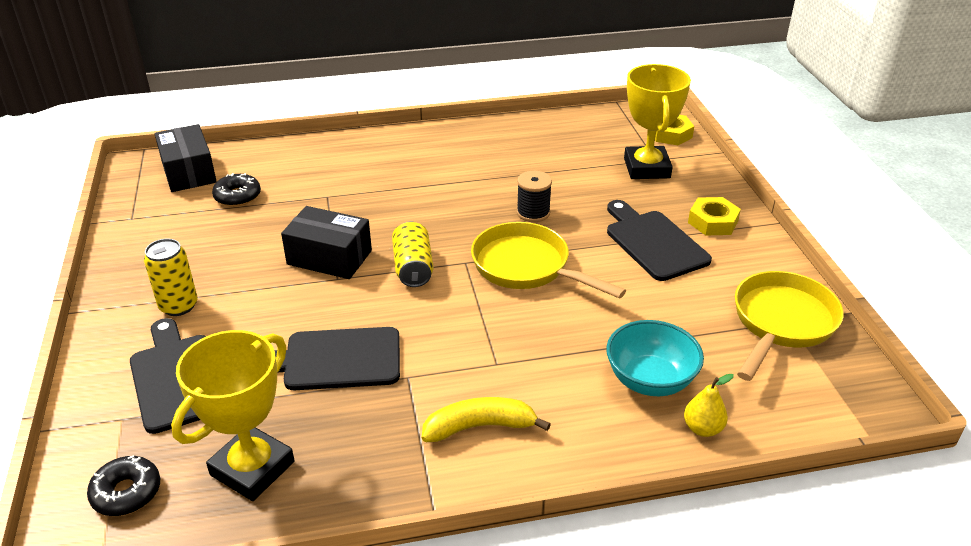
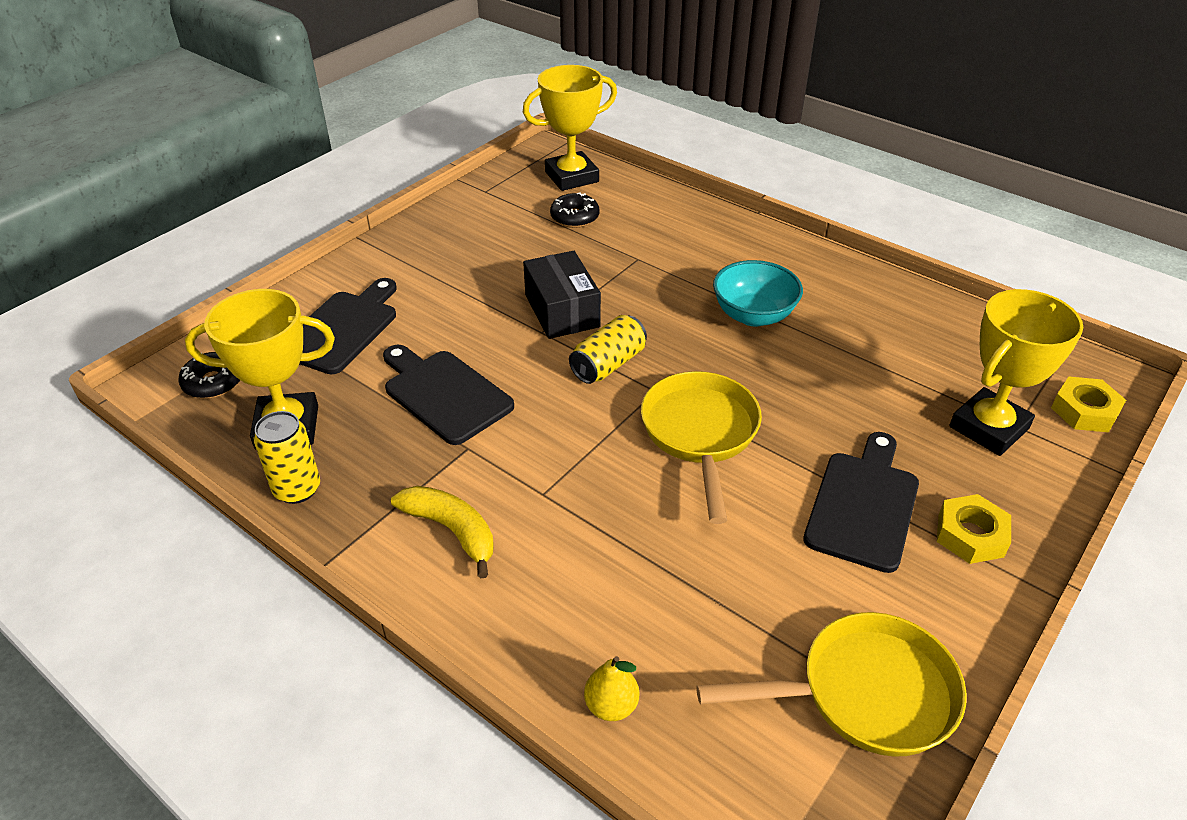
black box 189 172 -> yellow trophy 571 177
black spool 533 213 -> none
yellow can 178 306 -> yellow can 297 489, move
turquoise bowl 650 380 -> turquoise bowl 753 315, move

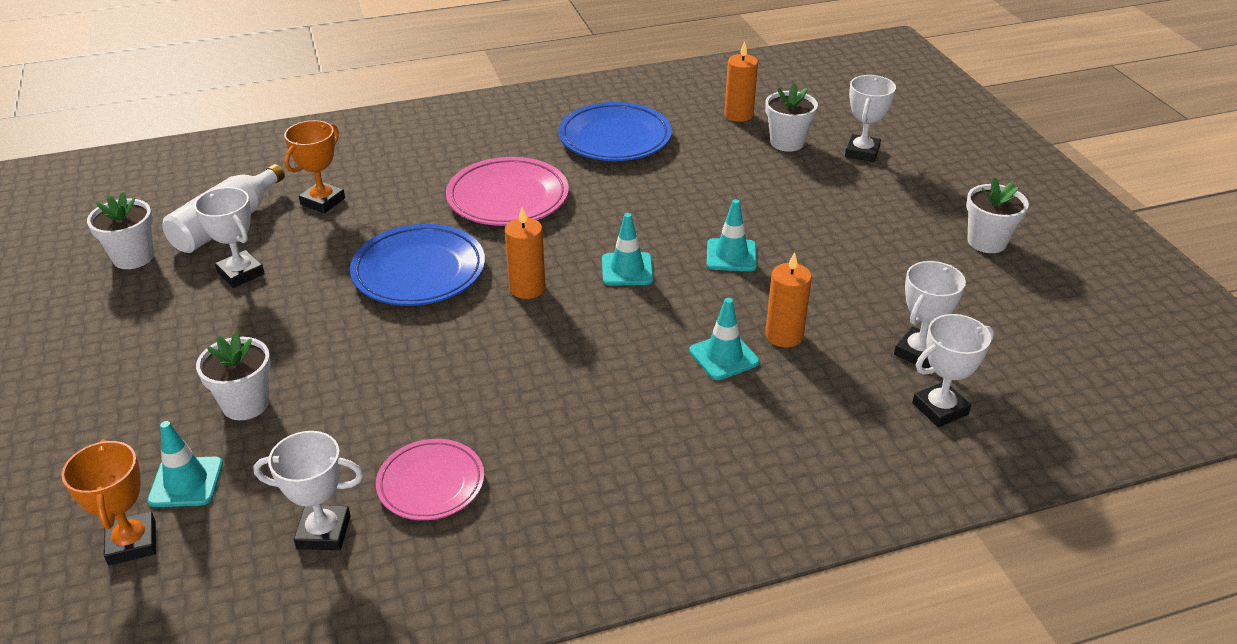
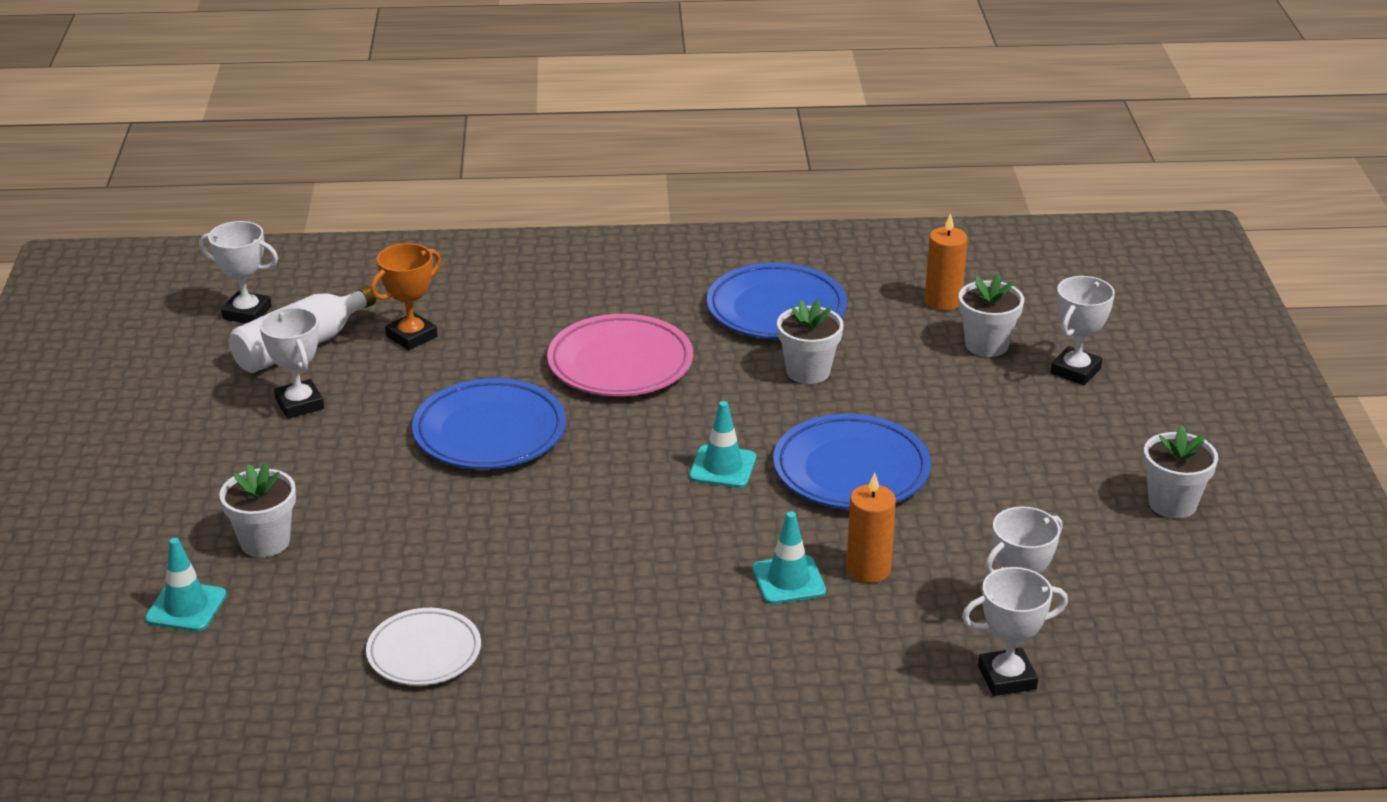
white flower pot 133 257 -> white flower pot 808 371, move
turquoise traffic cone 731 255 -> blue plate 851 470
orange candle 527 288 -> none
white trophy 323 532 -> white trophy 247 313, move
orange trophy 132 543 -> none
pink plate 431 484 -> white plate 424 653

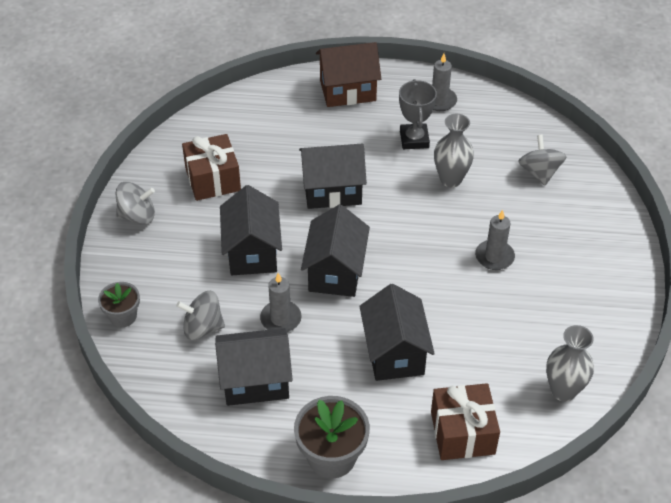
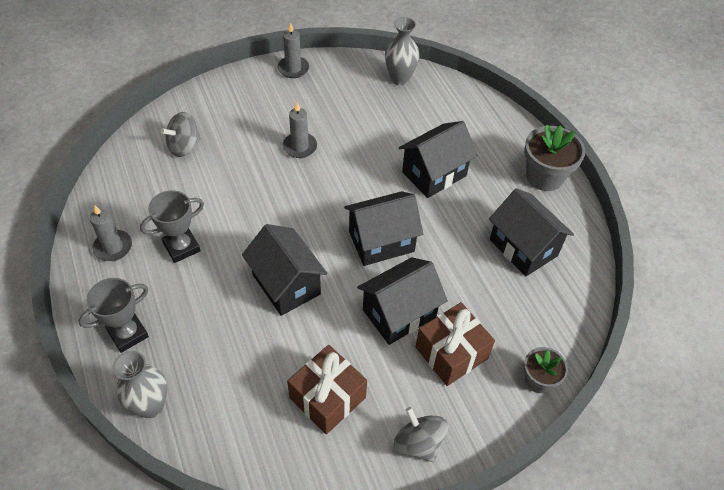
brown house 348 91 -> grey trophy 128 334
grey vase 451 179 -> grey vase 151 406, move
grey candle 281 319 -> grey candle 293 69, move
grey spinning top 202 327 -> none
brown gift 462 433 -> brown gift 451 353, move

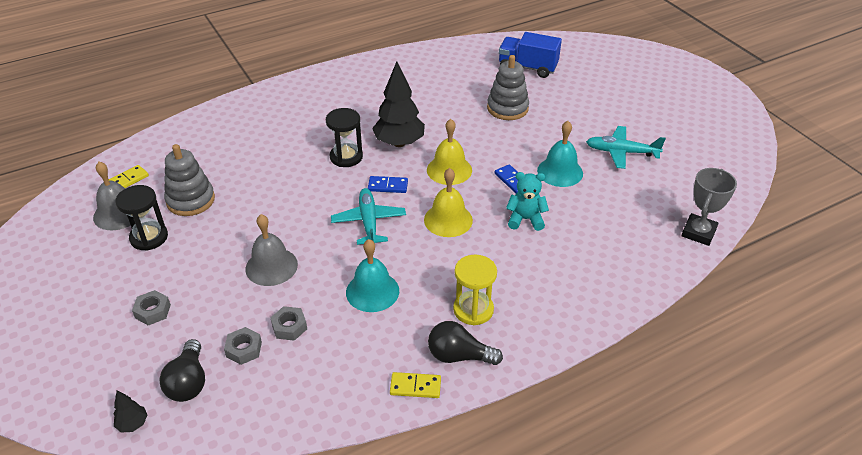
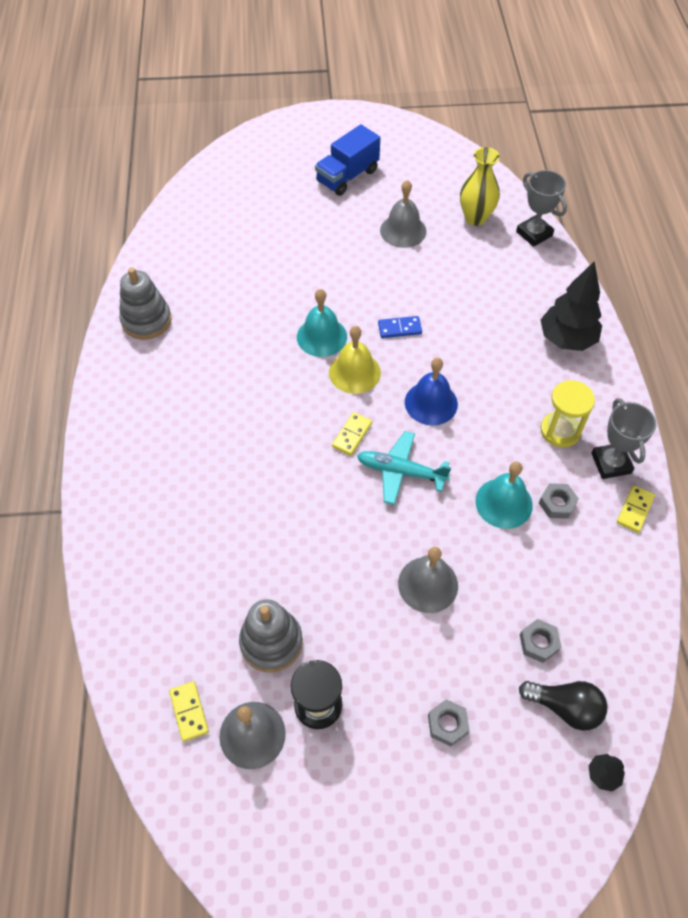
blue truck 527 68 -> blue truck 347 176, move
grey stacking toy 507 108 -> grey stacking toy 146 320, move
black tree 399 143 -> black tree 566 339, move
black hourglass 346 157 -> none
turquoise bell 560 172 -> turquoise bell 321 336, move
turquoise plane 621 152 -> grey bell 403 230
yellow bell 448 220 -> blue bell 431 403
turquoise teddy bear 525 219 -> none
blue domino 388 186 -> yellow domino 352 435
grey nut 289 327 -> grey nut 557 503, move
black light bulb 459 356 -> grey trophy 611 463
none -> yellow vase 475 218

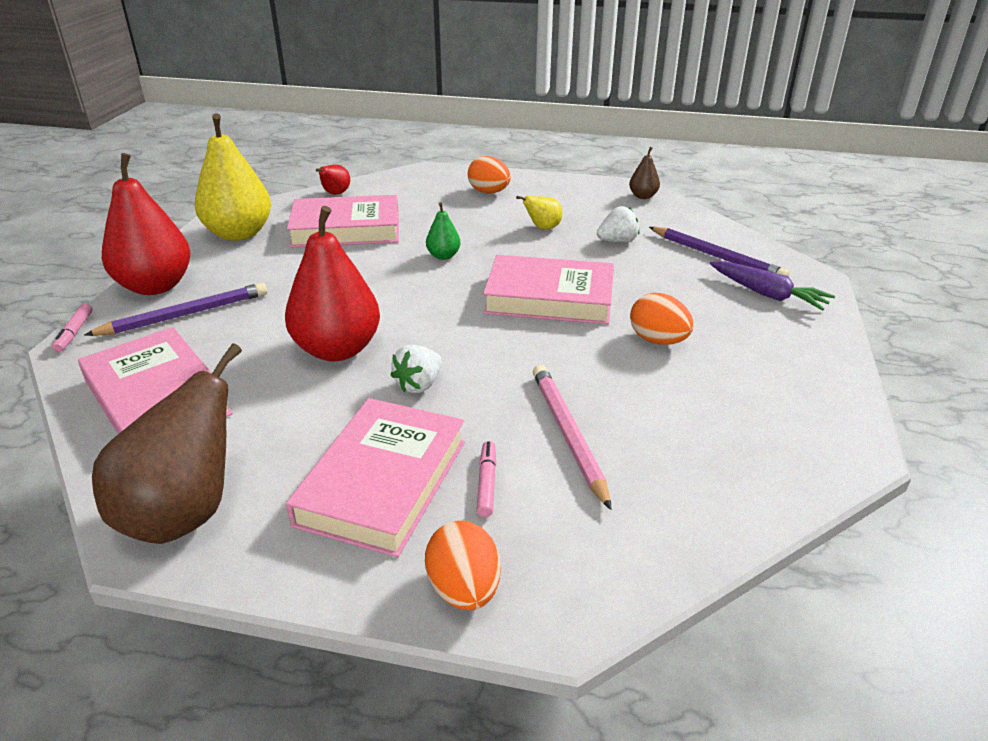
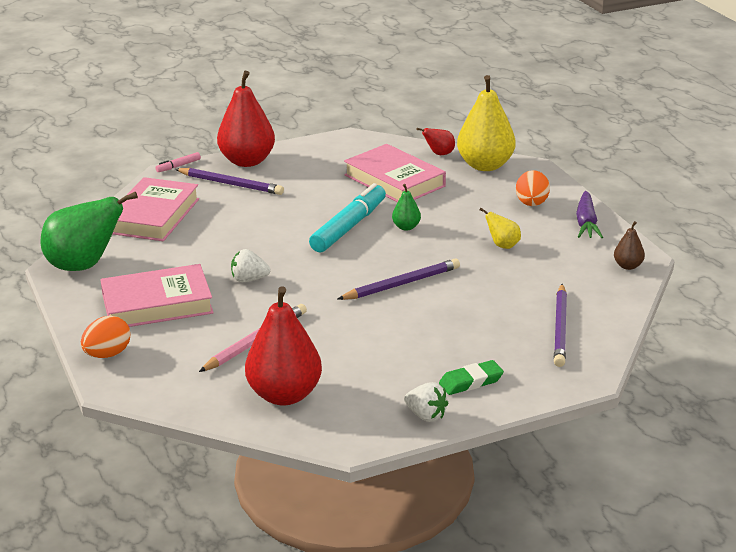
yellow pear 239 234 -> yellow pear 485 165, move
red pear 337 349 -> red pear 284 395, move
white strawberry 617 241 -> white strawberry 426 415, move
pink book 549 298 -> purple pencil 402 284
purple carrot 767 294 -> purple carrot 586 223, move
orange egg 658 340 -> none
brown pear 184 513 -> green pear 84 266
pink marker 487 483 -> none
none -> turquoise marker 349 227
none -> green eraser 471 382

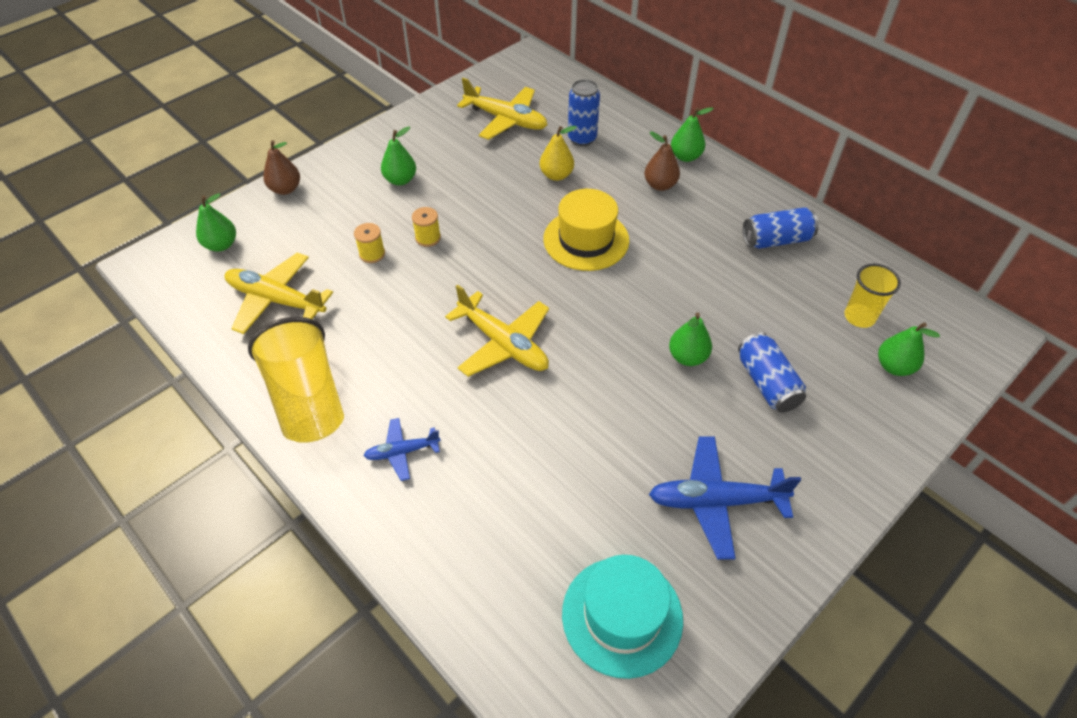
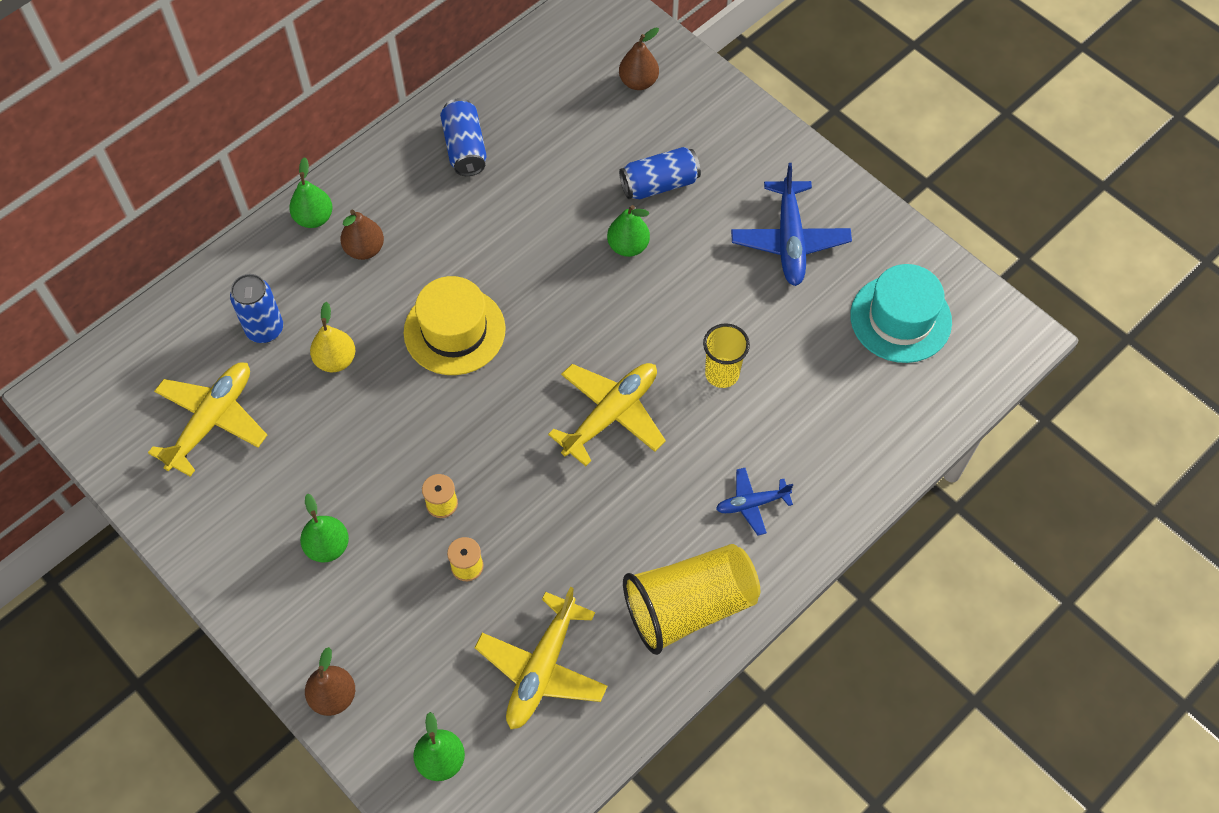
yellow cup 859 317 -> yellow cup 722 374, move
green pear 894 366 -> brown pear 638 82
blue plane 402 452 -> blue plane 751 504, 90 degrees clockwise

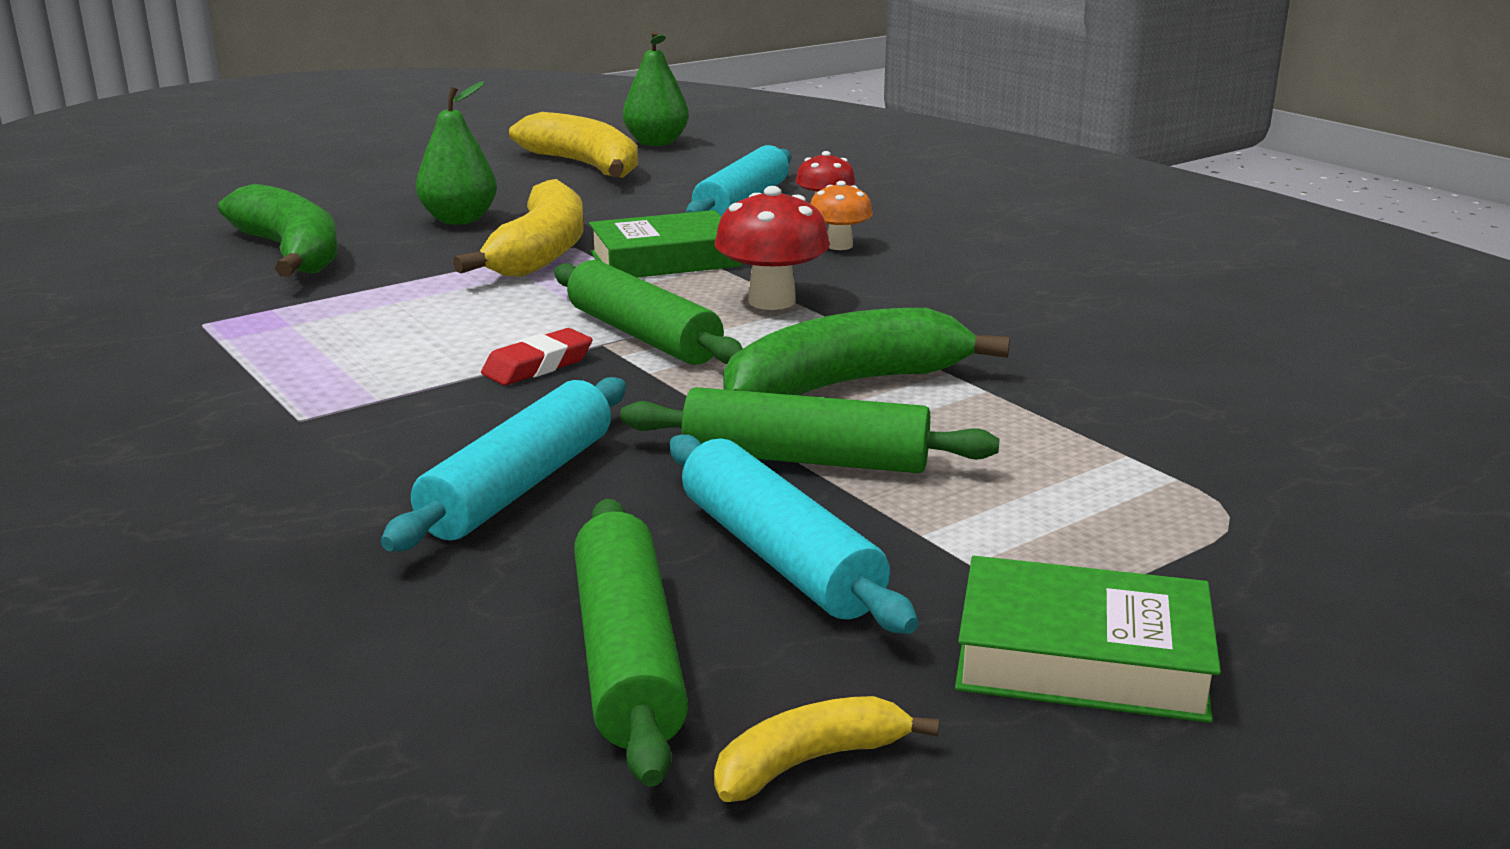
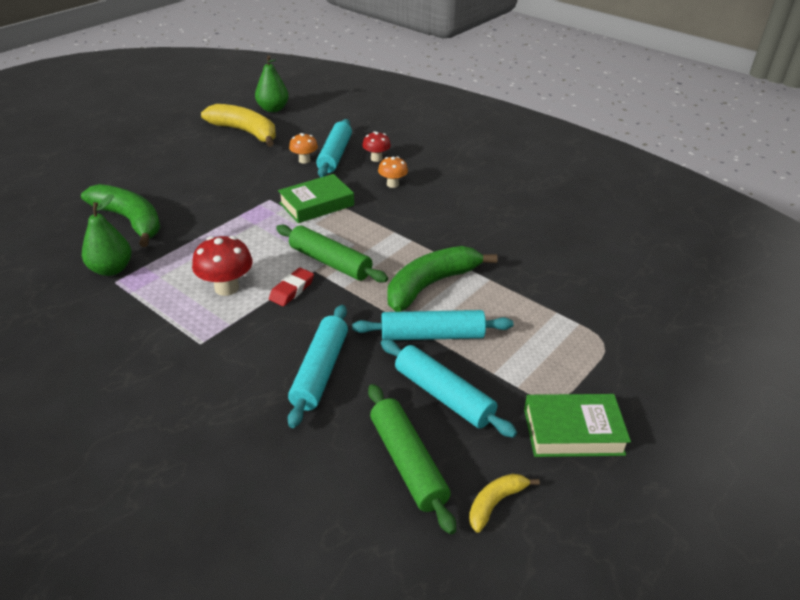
green pear 459 220 -> green pear 111 269, move
yellow banana 541 252 -> none
red mushroom 771 301 -> red mushroom 226 288, move
green rolling pin 805 459 -> turquoise rolling pin 432 335
none -> orange mushroom 304 160

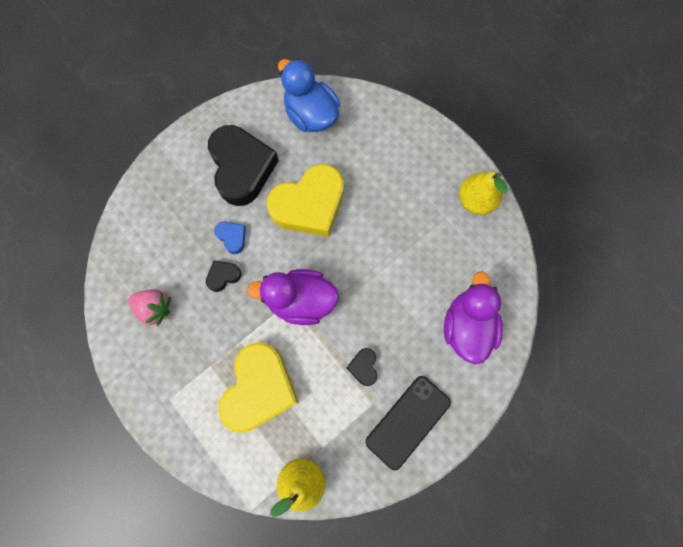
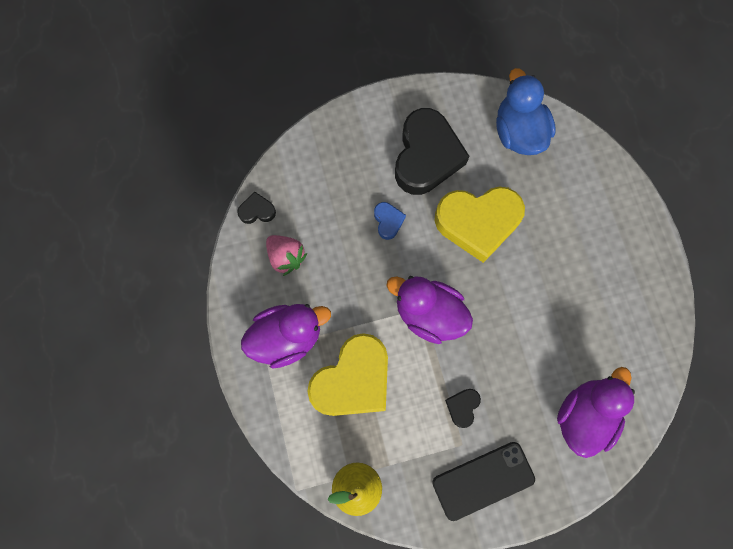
yellow pear 475 200 -> none
black heart 223 276 -> black heart 257 211, move
none -> purple duck 287 337

